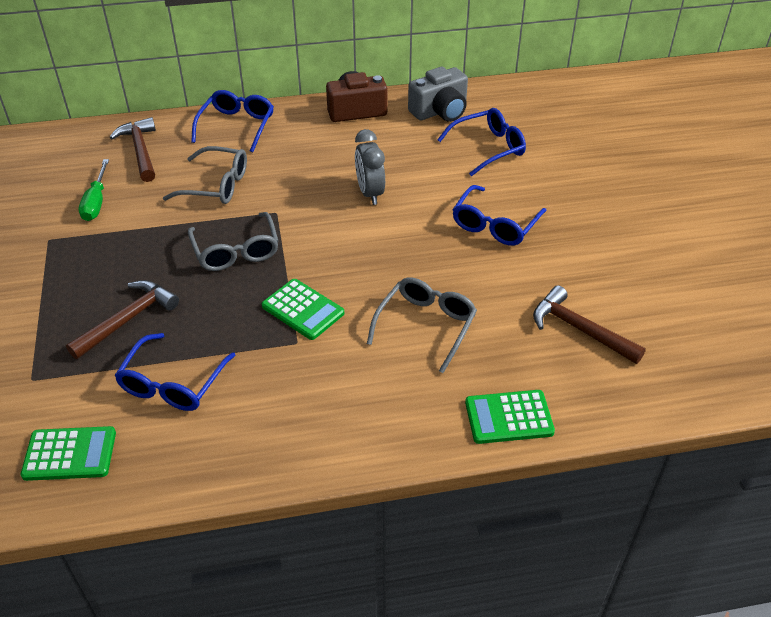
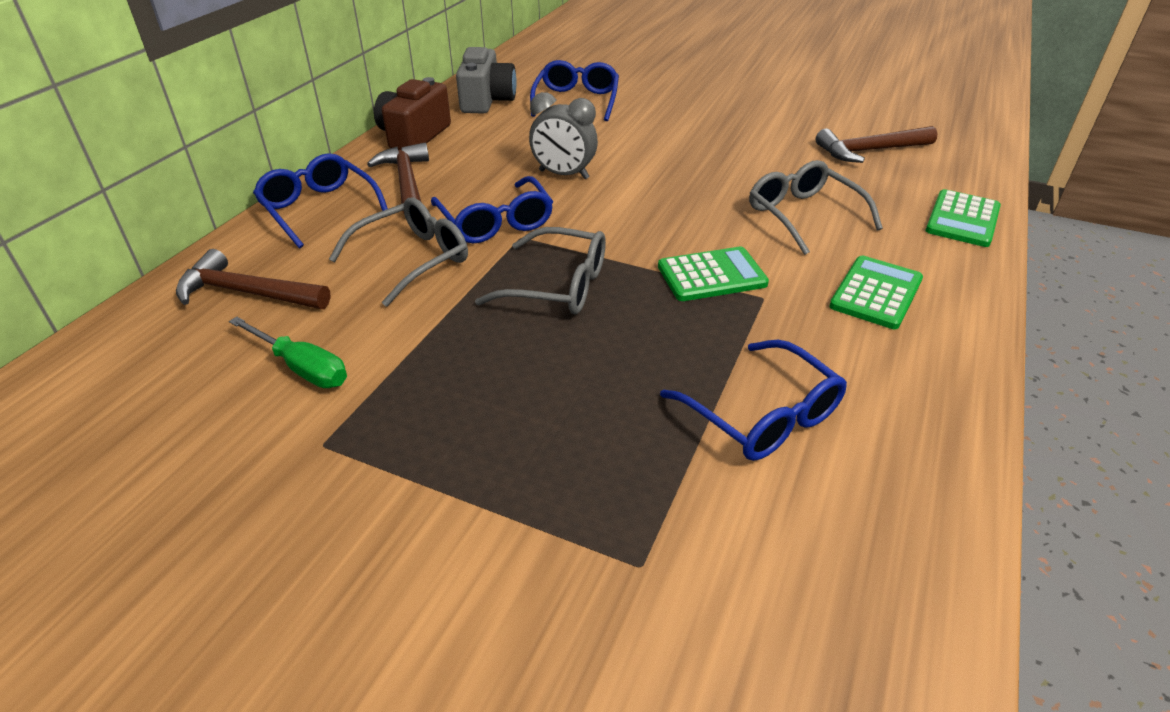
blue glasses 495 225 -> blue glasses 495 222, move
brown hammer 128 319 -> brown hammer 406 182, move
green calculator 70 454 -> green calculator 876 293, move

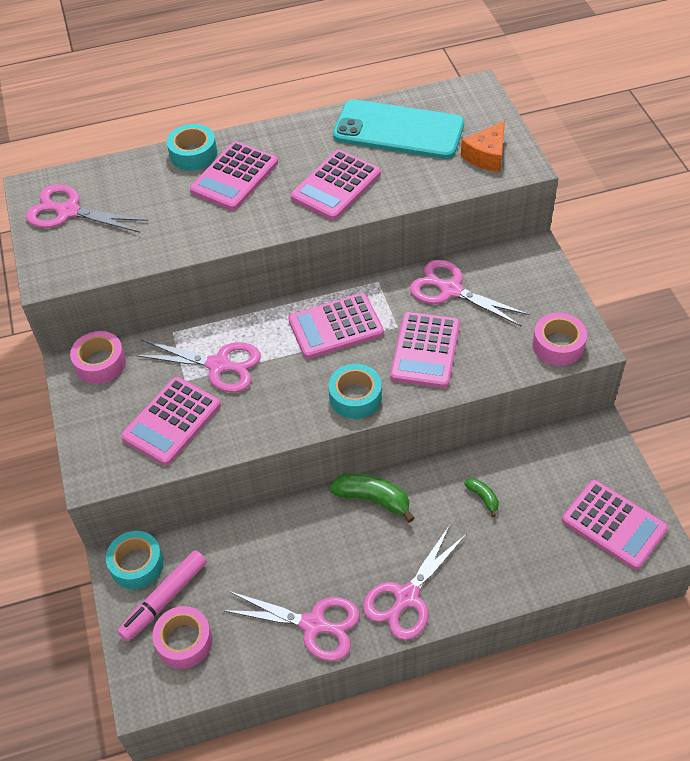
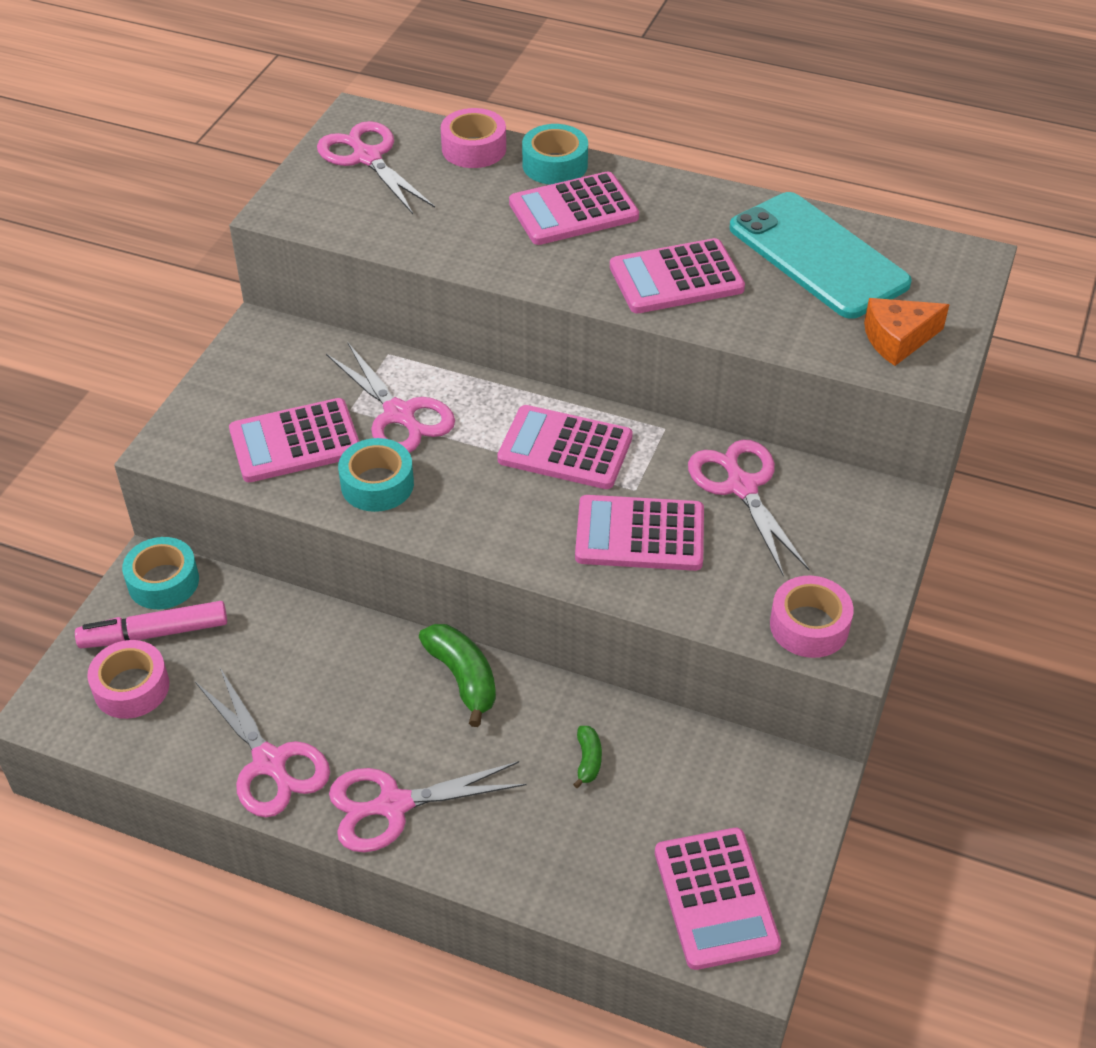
pink calculator 425 350 -> pink calculator 640 534, 45 degrees clockwise
pink tape 100 363 -> pink tape 474 149, move
turquoise tape 355 397 -> turquoise tape 377 484, move

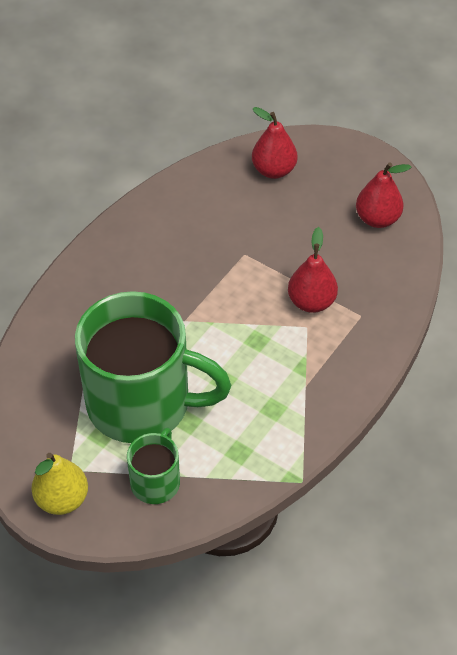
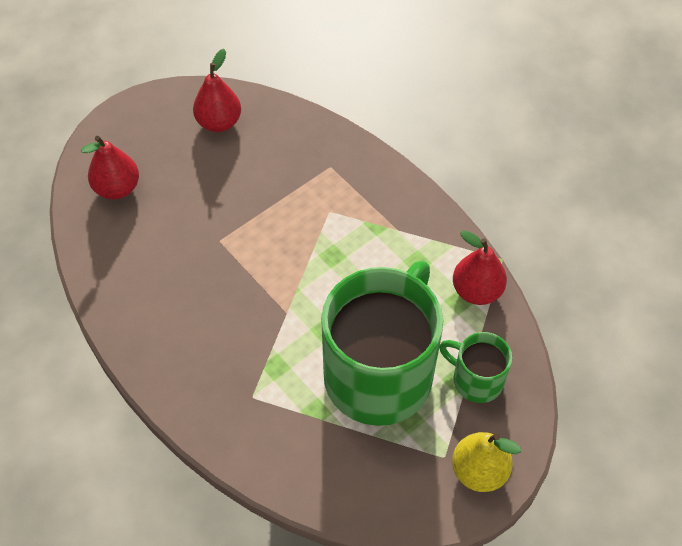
red pear 311 302 -> red pear 476 291, move

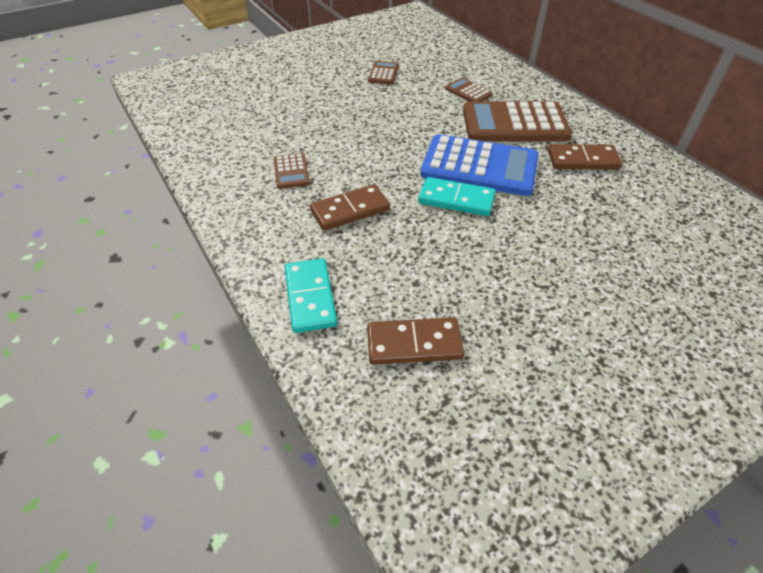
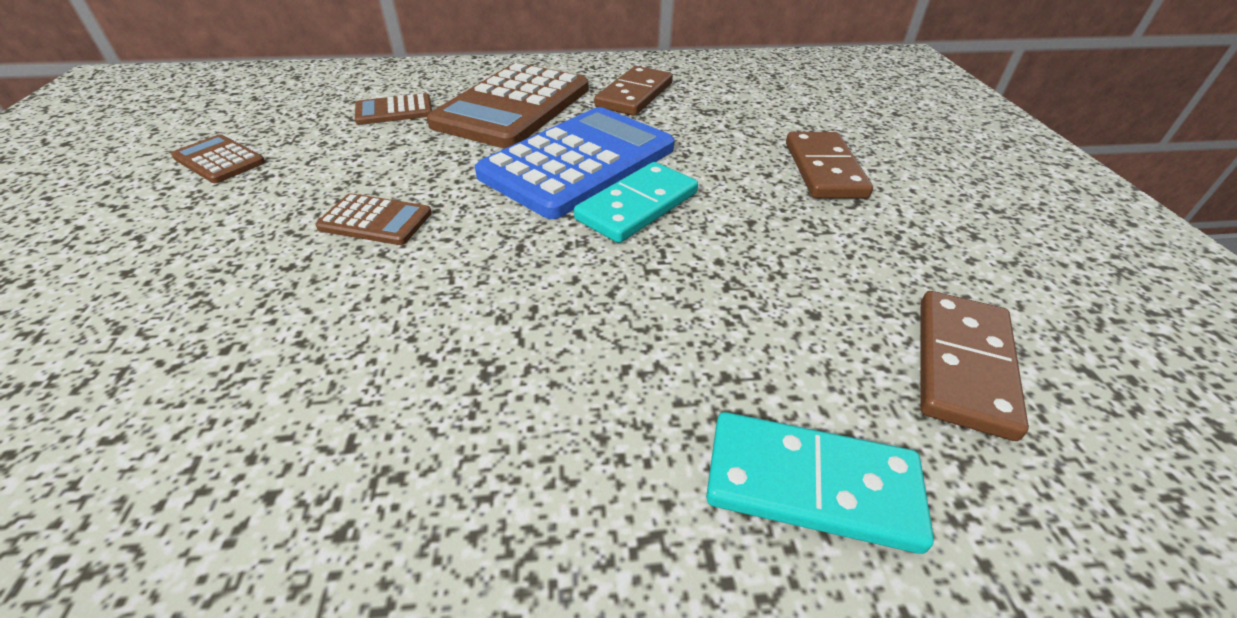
brown calculator 291 171 -> brown calculator 375 221, move
brown domino 350 210 -> brown domino 824 169, move

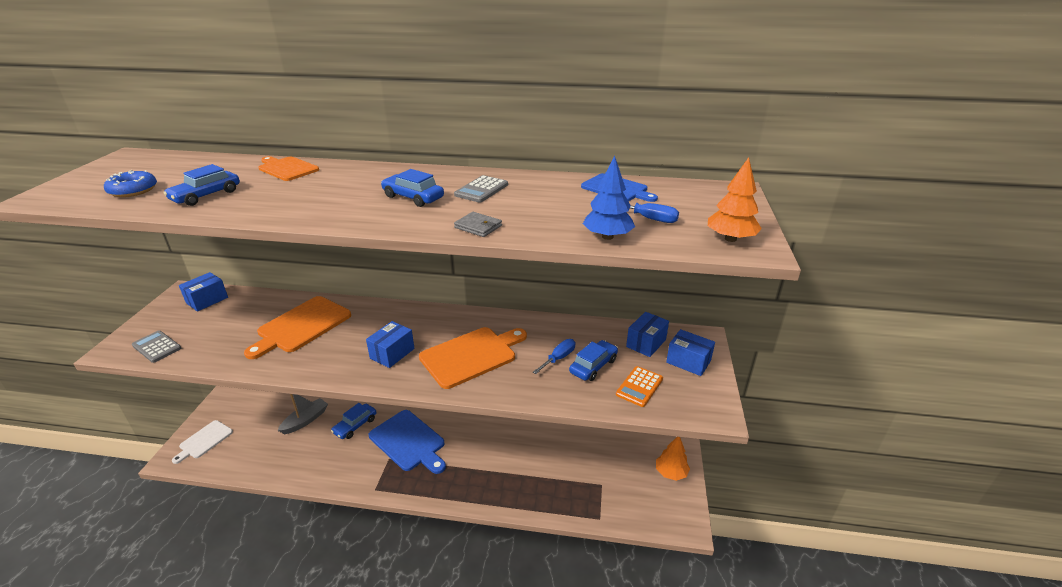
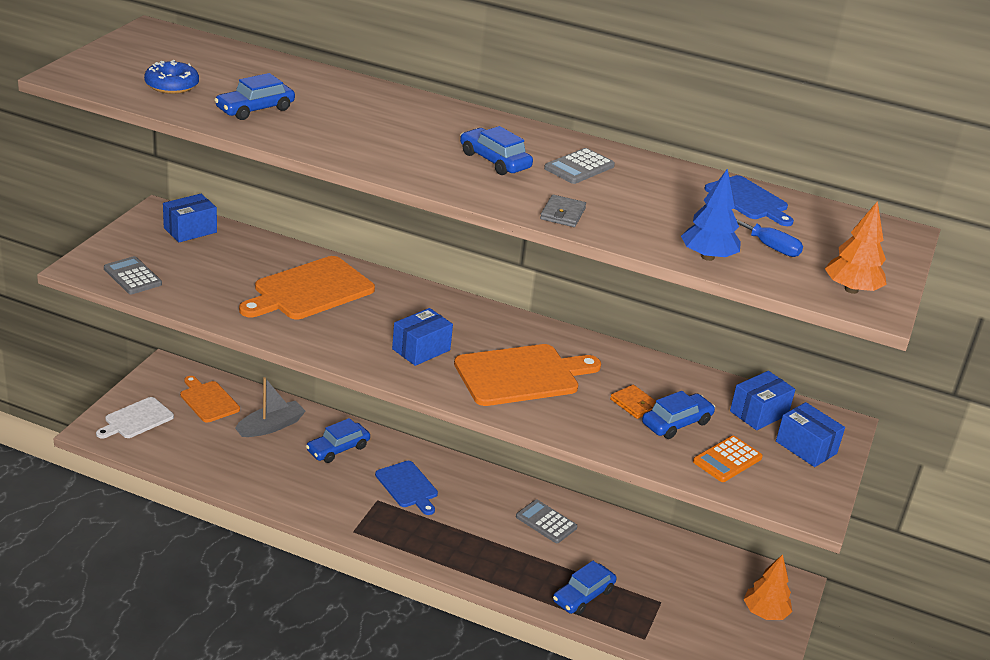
orange cutting board 287 168 -> orange cutting board 208 400, move
grey wallet 478 226 -> grey wallet 562 214, 60 degrees clockwise
blue screwdriver 559 358 -> orange wallet 634 404
blue cutting board 409 441 -> blue cutting board 408 486, x0.61
none -> grey calculator 546 522
none -> blue car 583 596

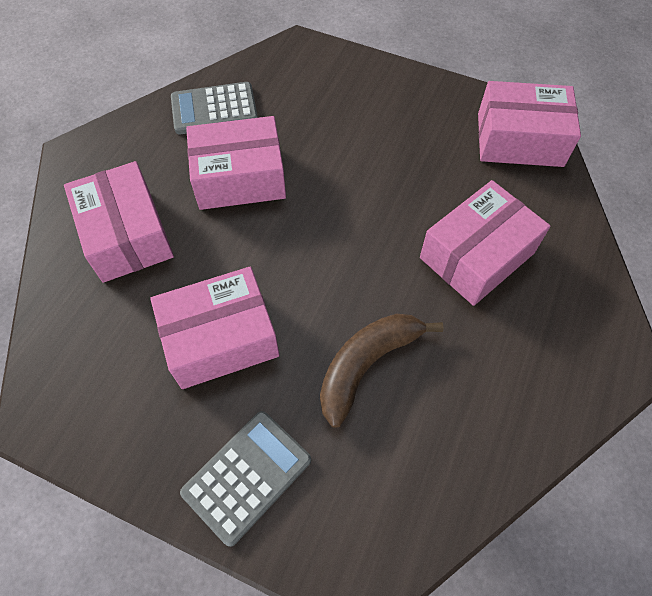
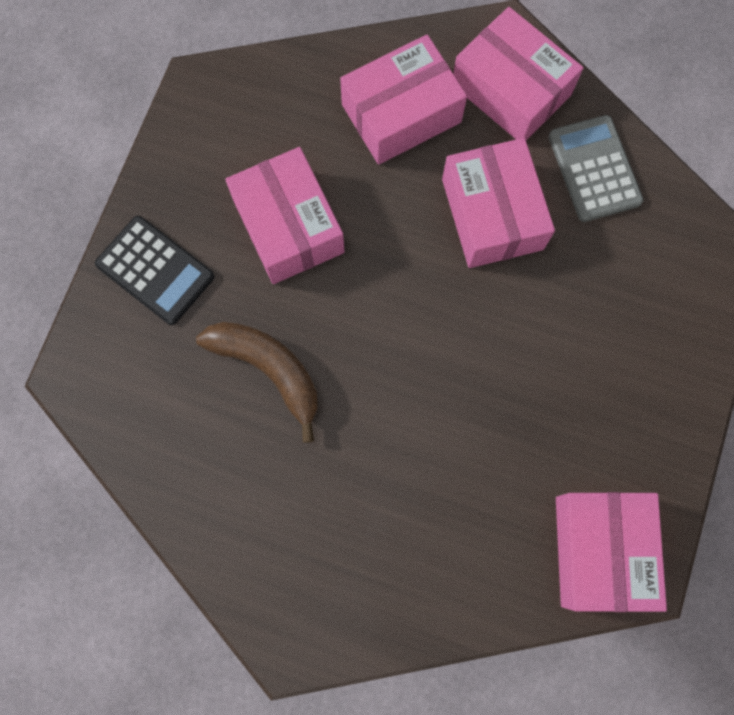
pink box 477 255 -> pink box 511 89, move
grey calculator 247 476 -> black calculator 155 270

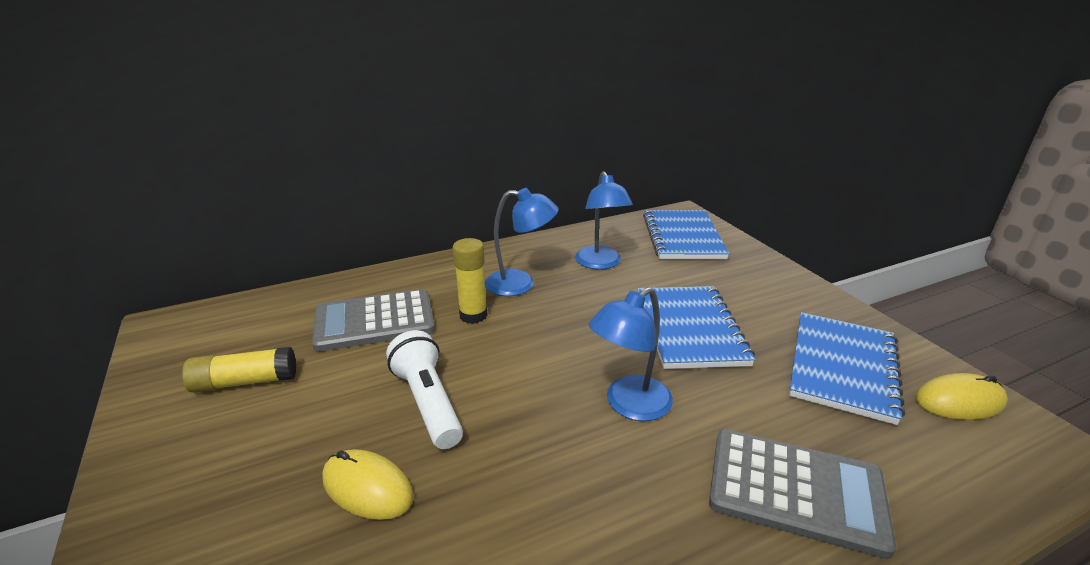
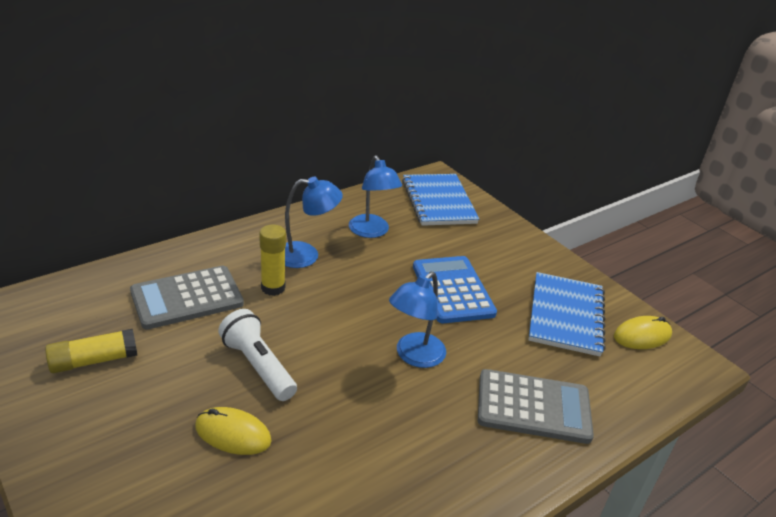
blue notebook 690 328 -> blue calculator 453 290

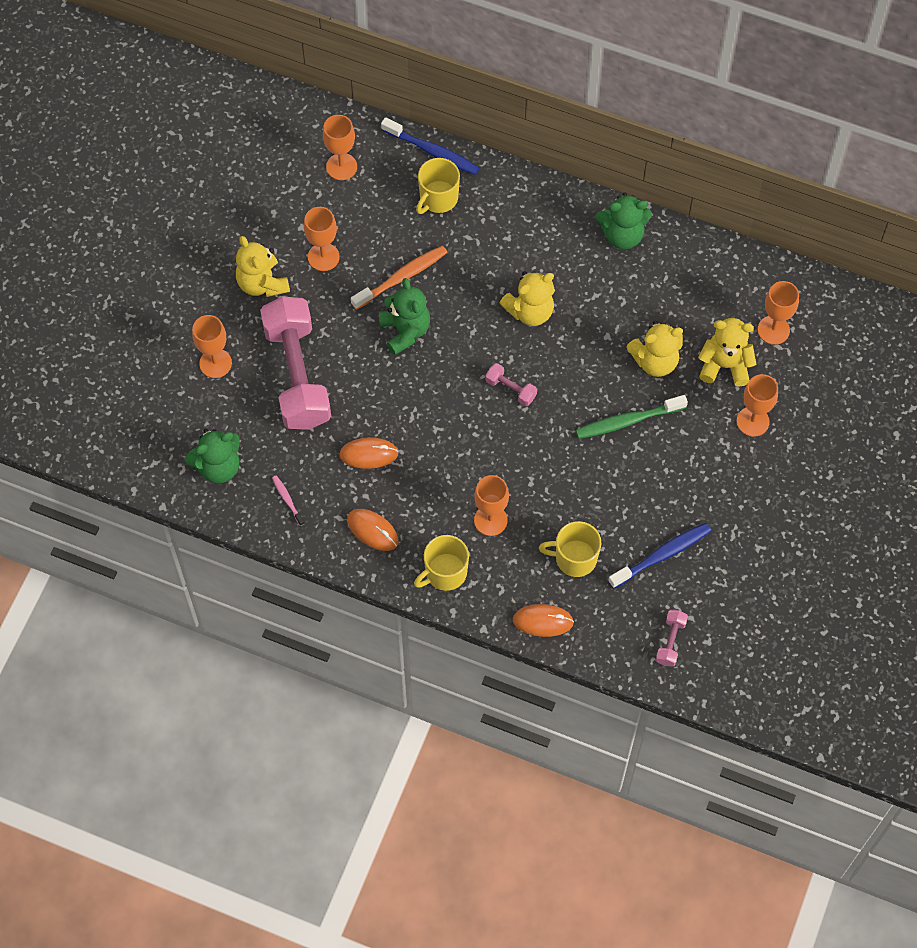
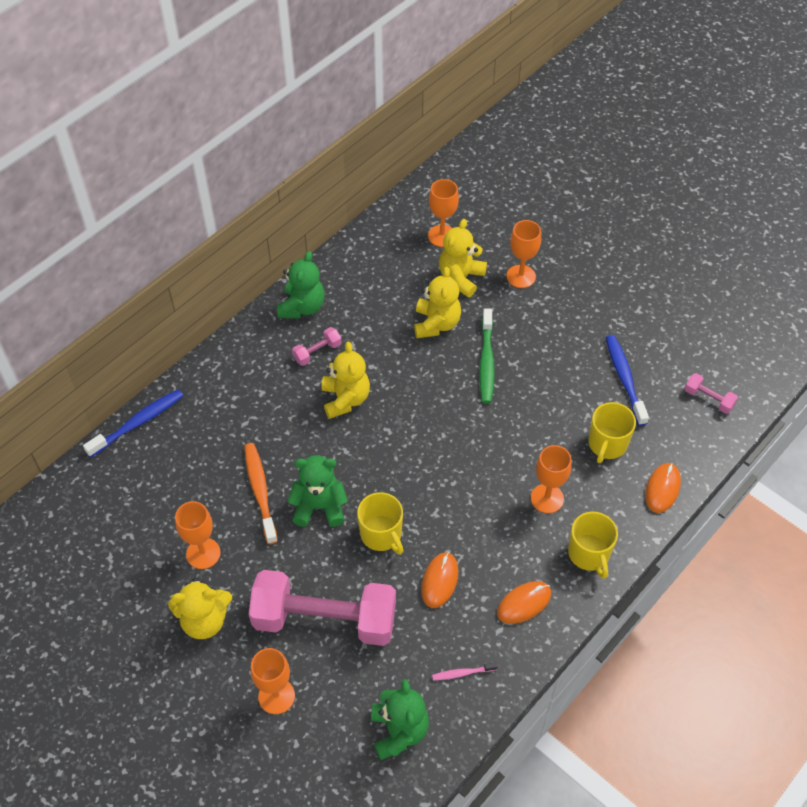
orange goblet 341 166 -> none
yellow mug 438 198 -> yellow mug 381 534, move
pink dumbbell 511 389 -> pink dumbbell 317 352, move

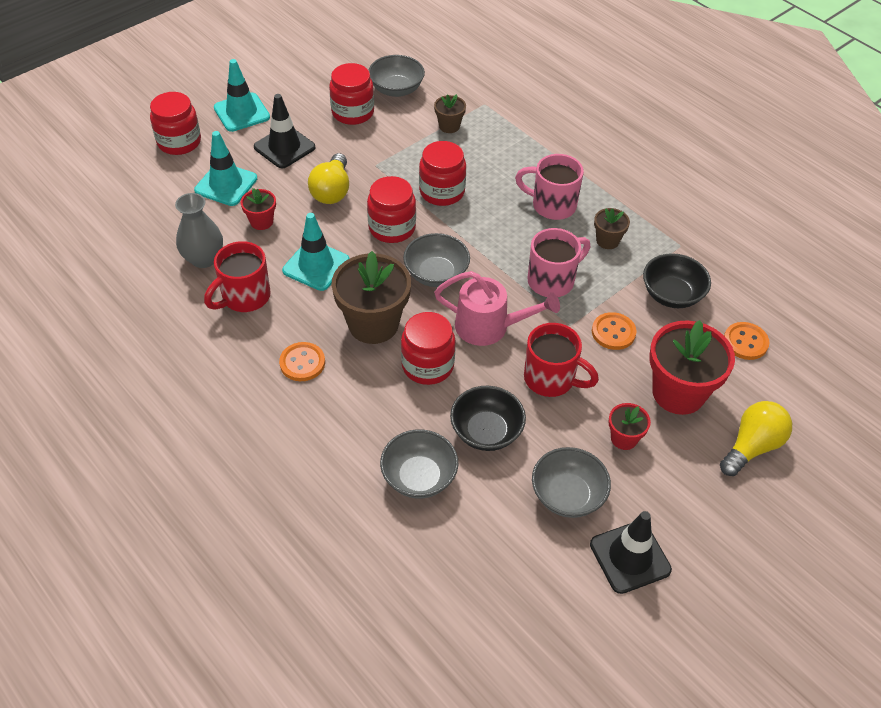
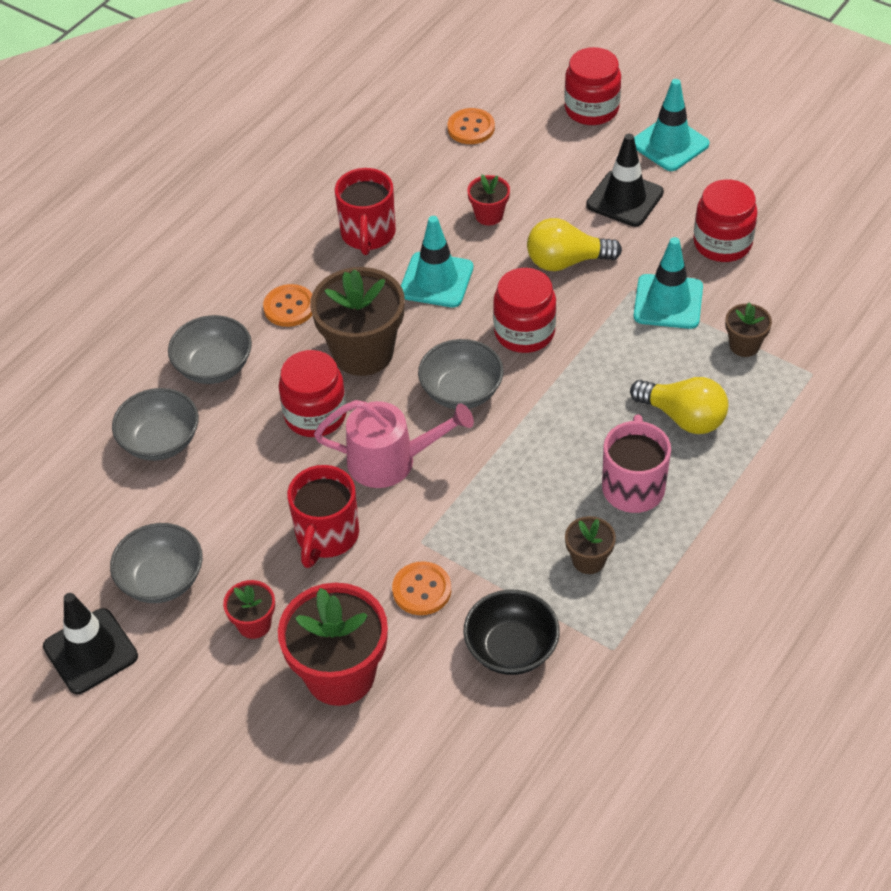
grey bowl 396 89 -> grey bowl 214 367, move
turquoise traffic cone 226 184 -> turquoise traffic cone 668 302, move
red jar 442 192 -> none
grey vase 203 258 -> none
pink mug 552 280 -> none
red mug 244 297 -> red mug 368 235, 120 degrees counterclockwise
pink watering can 490 327 -> pink watering can 392 461, 90 degrees counterclockwise
orange button 745 342 -> orange button 471 128, move
black bowl 486 431 -> none
yellow light bulb 752 446 -> yellow light bulb 683 417, move

